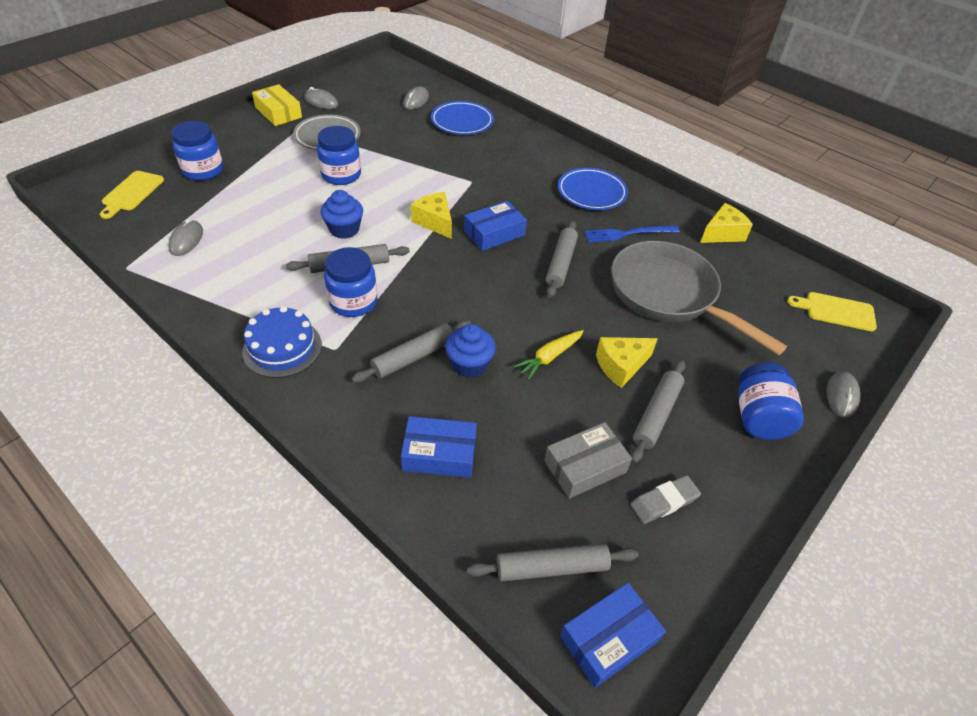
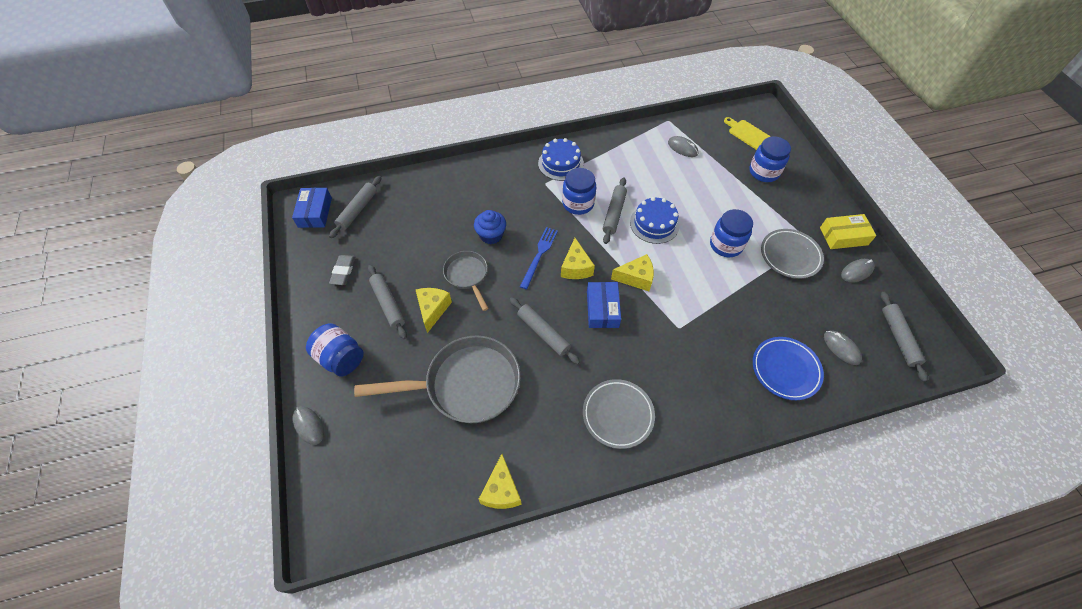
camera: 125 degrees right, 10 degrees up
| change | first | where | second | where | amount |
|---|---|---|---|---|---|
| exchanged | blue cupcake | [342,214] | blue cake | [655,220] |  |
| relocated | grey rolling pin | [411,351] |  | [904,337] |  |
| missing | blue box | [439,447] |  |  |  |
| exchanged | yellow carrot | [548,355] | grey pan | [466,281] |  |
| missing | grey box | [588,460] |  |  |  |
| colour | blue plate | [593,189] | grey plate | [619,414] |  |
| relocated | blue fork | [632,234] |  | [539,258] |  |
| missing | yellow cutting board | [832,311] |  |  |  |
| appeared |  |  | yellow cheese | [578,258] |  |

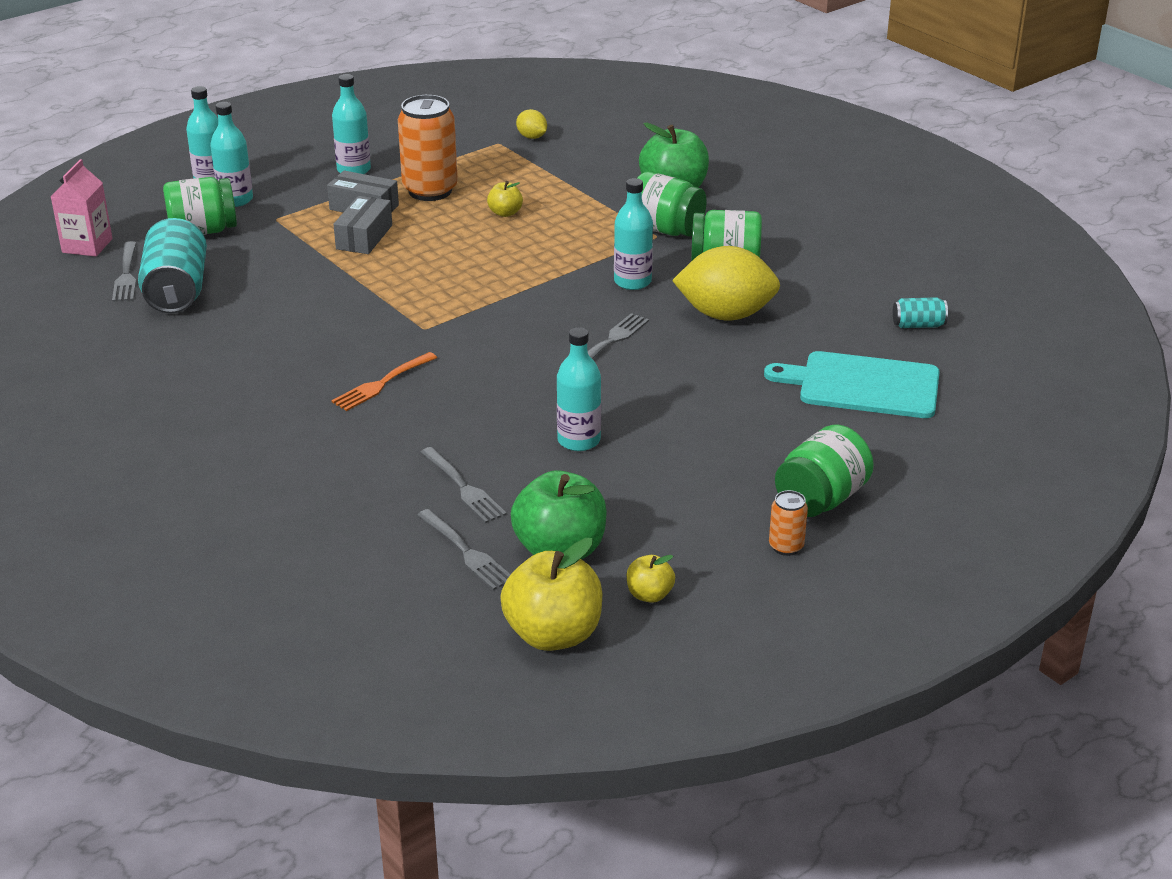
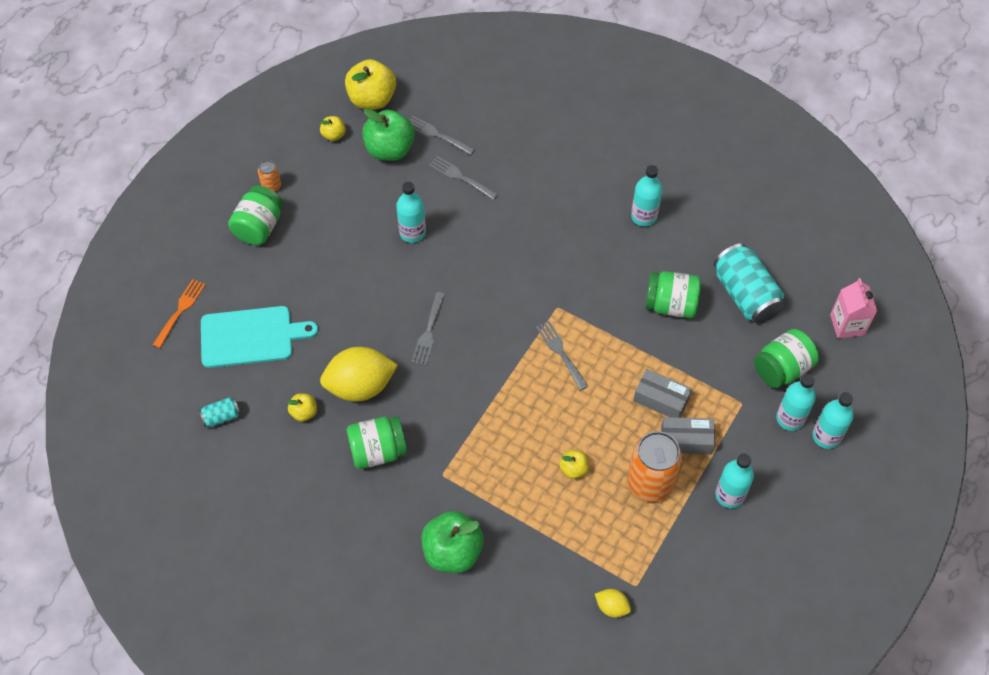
camera: 160 degrees right, 25 degrees up
| change | first | where | second | where | amount |
|---|---|---|---|---|---|
| relocated | grey fork | [124,271] |  | [562,356] |  |
| relocated | orange fork | [384,381] |  | [179,313] |  |
| spun | grey box | [362,225] |  | [662,393] | 60 degrees counterclockwise |
| relocated | turquoise bottle | [633,234] |  | [647,195] |  |
| relocated | green jar | [672,204] |  | [673,294] |  |
| appeared |  |  | yellow apple | [302,407] |  |

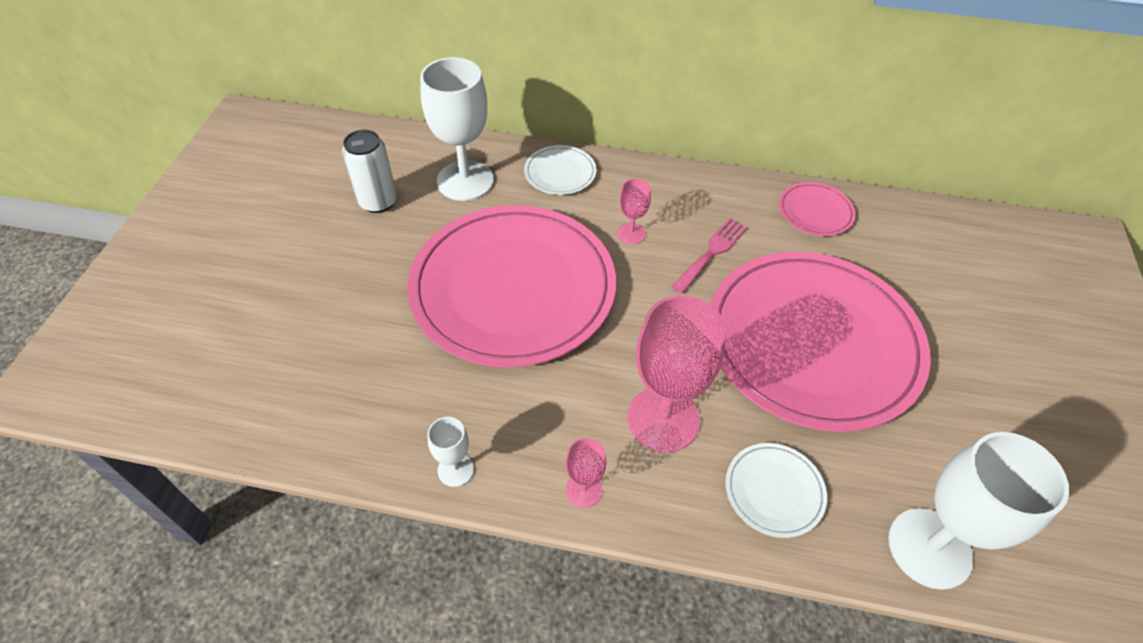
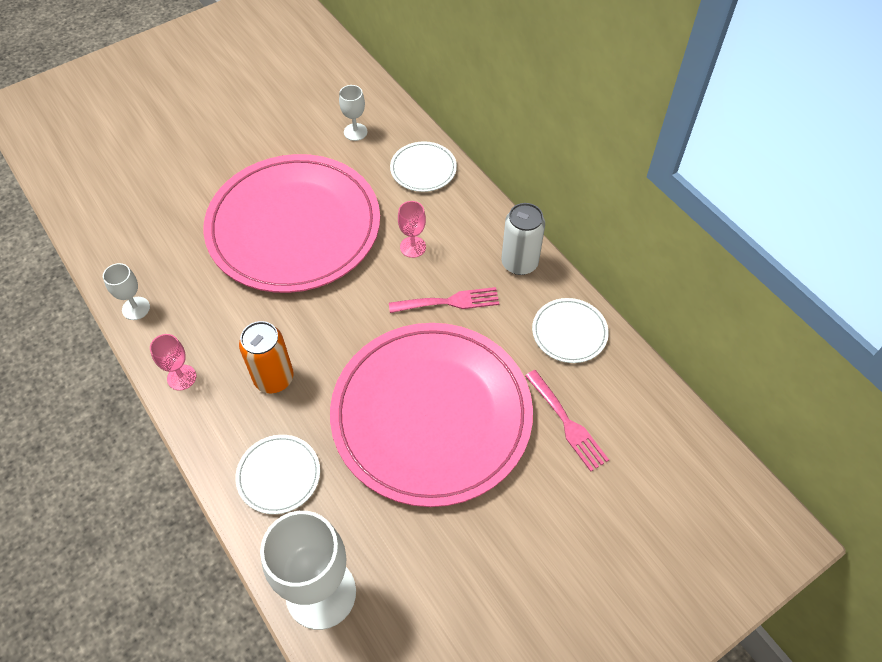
camera: 45 degrees right, 5 degrees up
| change | first | where | second | where | amount |
|---|---|---|---|---|---|
| relocated | white can | [369,171] |  | [523,239] |  |
| size | white goblet | [457,129] |  | [353,113] | x0.47 |
| exchanged | pink goblet | [676,373] | orange can | [266,357] |  |
| colour | pink plate | [817,209] | white plate | [570,330] |  |
| appeared |  |  | pink fork | [567,421] |  |

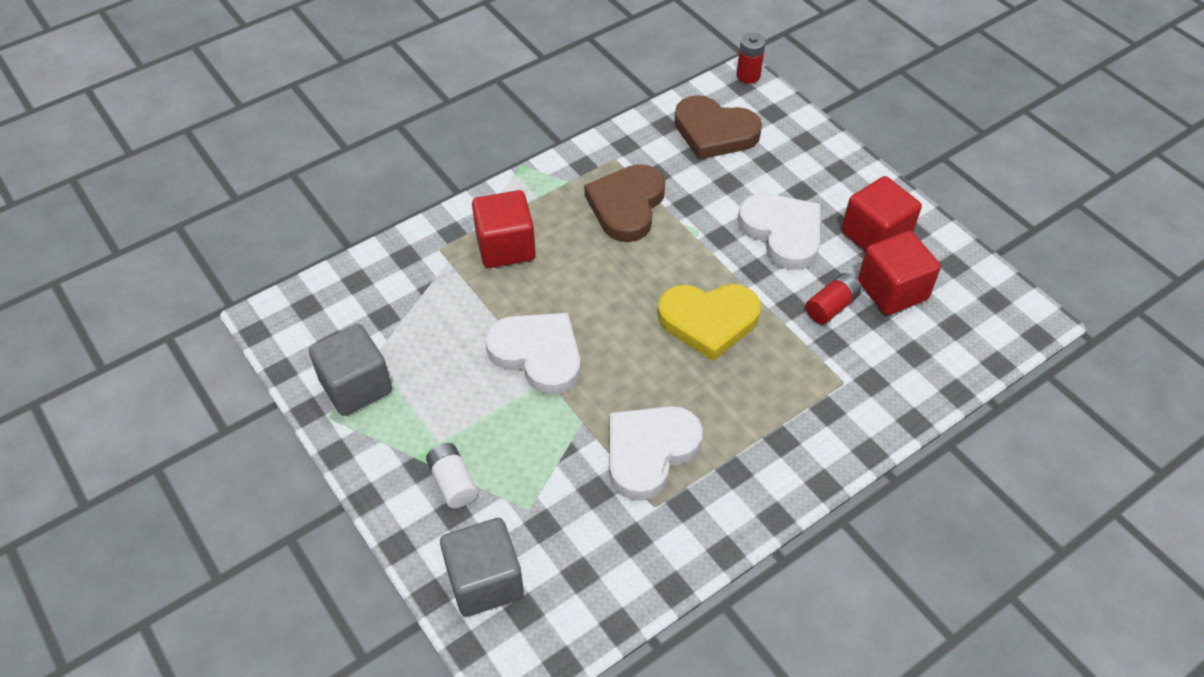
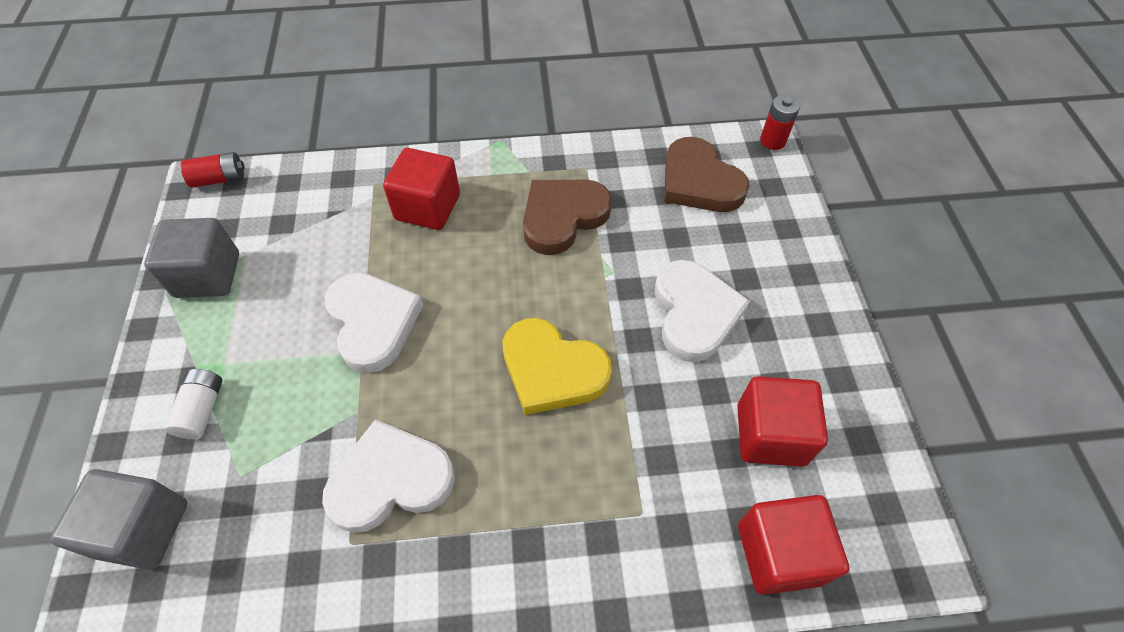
camera: 30 degrees right, 5 degrees up
| change | first | where | second | where | amount |
|---|---|---|---|---|---|
| relocated | red battery | [833,299] |  | [213,170] |  |
| relocated | red cube | [882,214] |  | [793,545] |  |

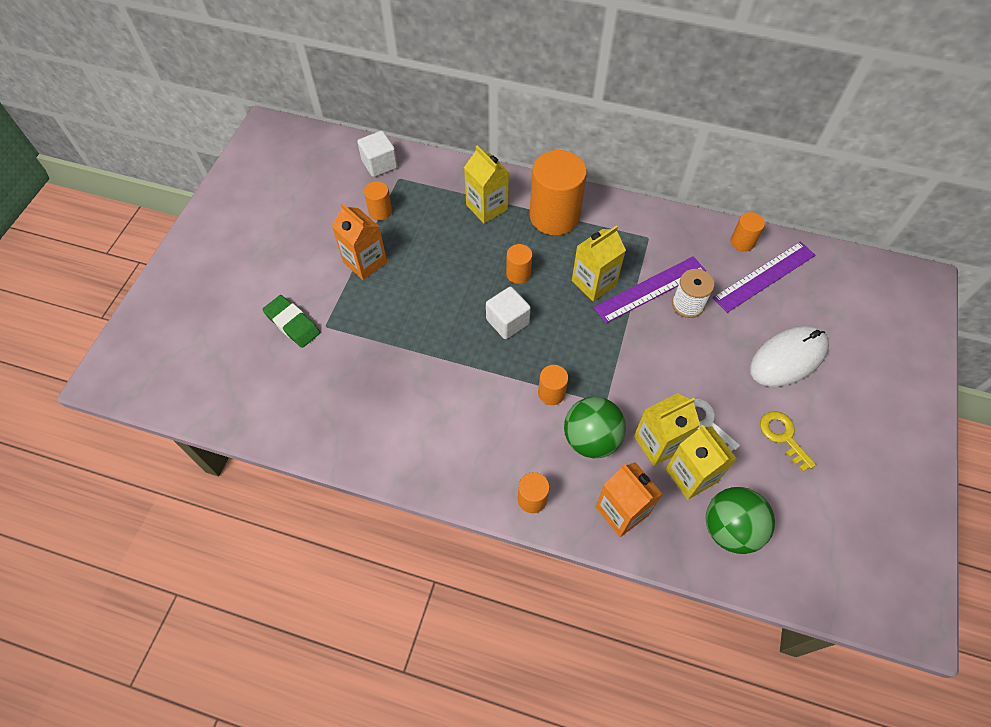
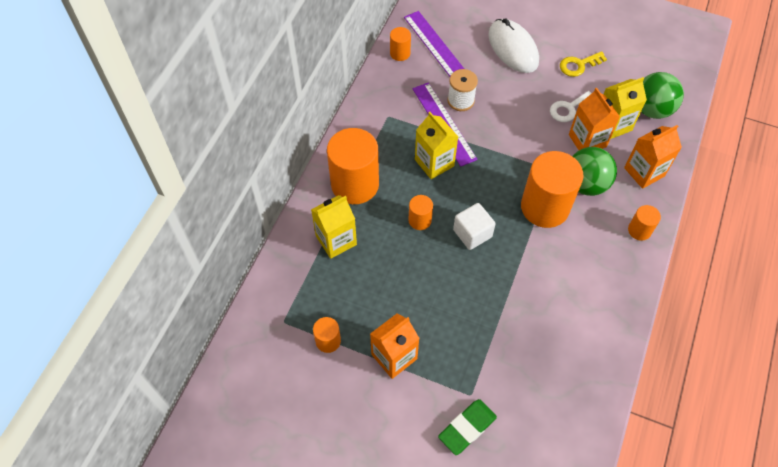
camera: 85 degrees left, 0 degrees up
| change | first | where | second | where | amount |
|---|---|---|---|---|---|
| missing | white cube | [377,154] |  |  |  |
| size | orange cylinder | [553,385] |  | [552,189] | x2.12 |
| colour | yellow carton | [667,429] | orange carton | [594,119] |  |

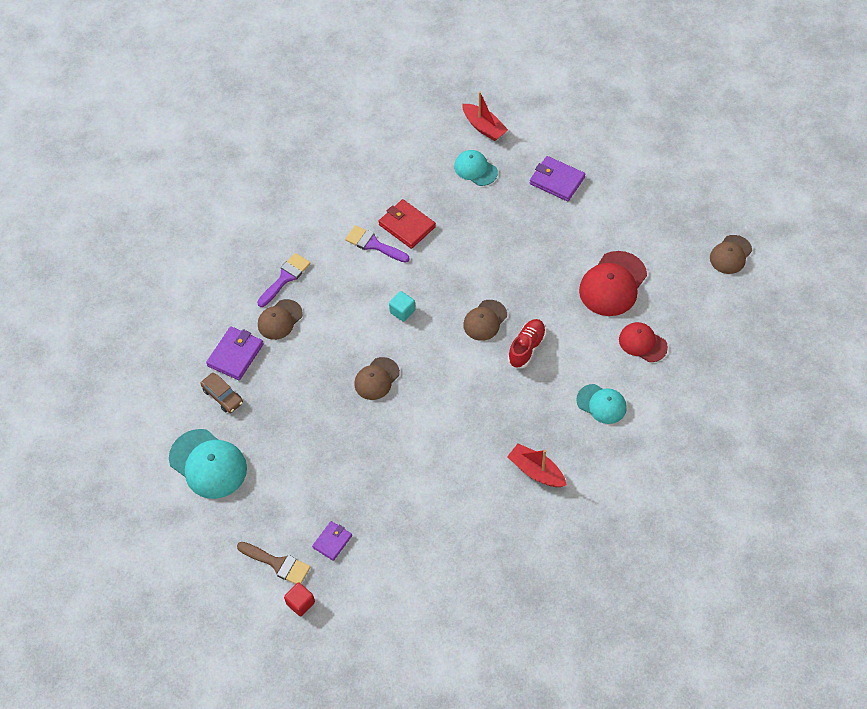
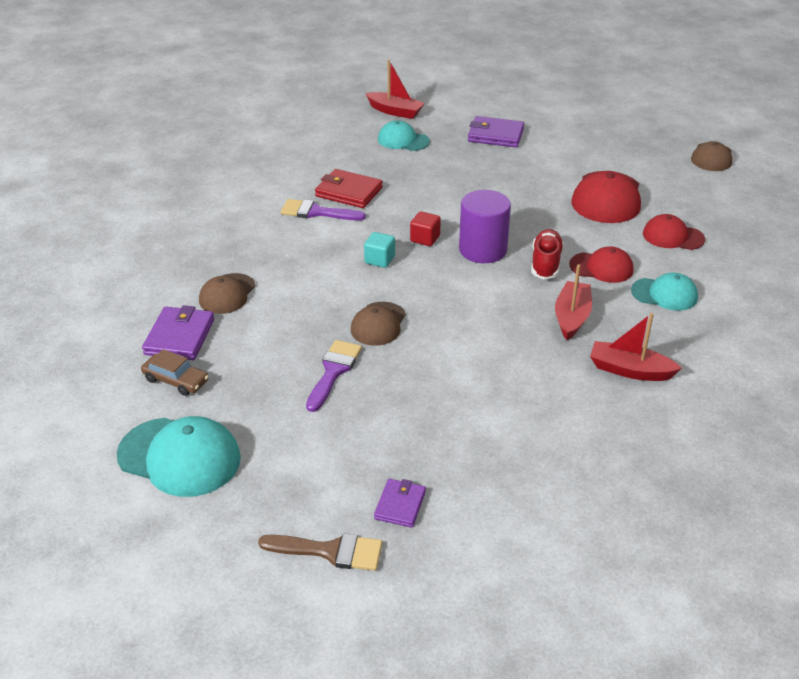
camera: 20 degrees left, 20 degrees down
| change | first | where | second | where | amount |
|---|---|---|---|---|---|
| relocated | purple brush | [284,280] |  | [334,376] |  |
| relocated | red cube | [299,599] |  | [425,228] |  |
| exchanged | brown cap | [485,320] | purple cylinder | [485,226] |  |
| appeared |  |  | red boat | [573,302] |  |
| appeared |  |  | red cap | [601,264] |  |

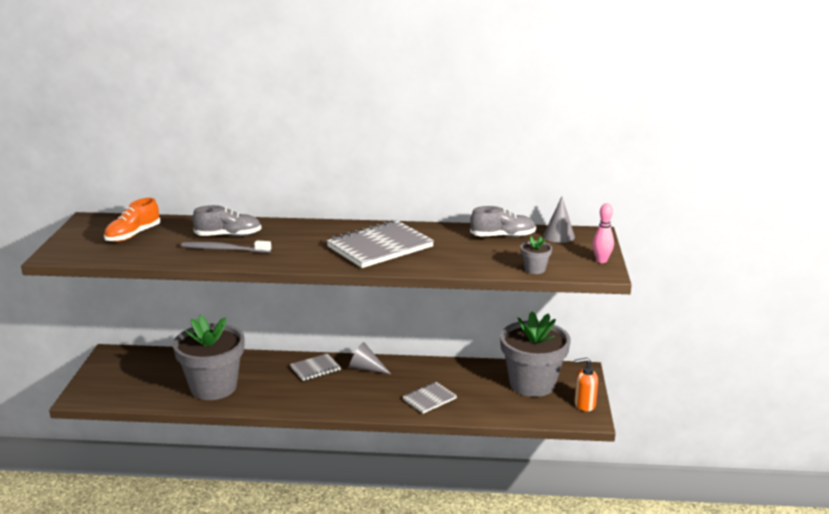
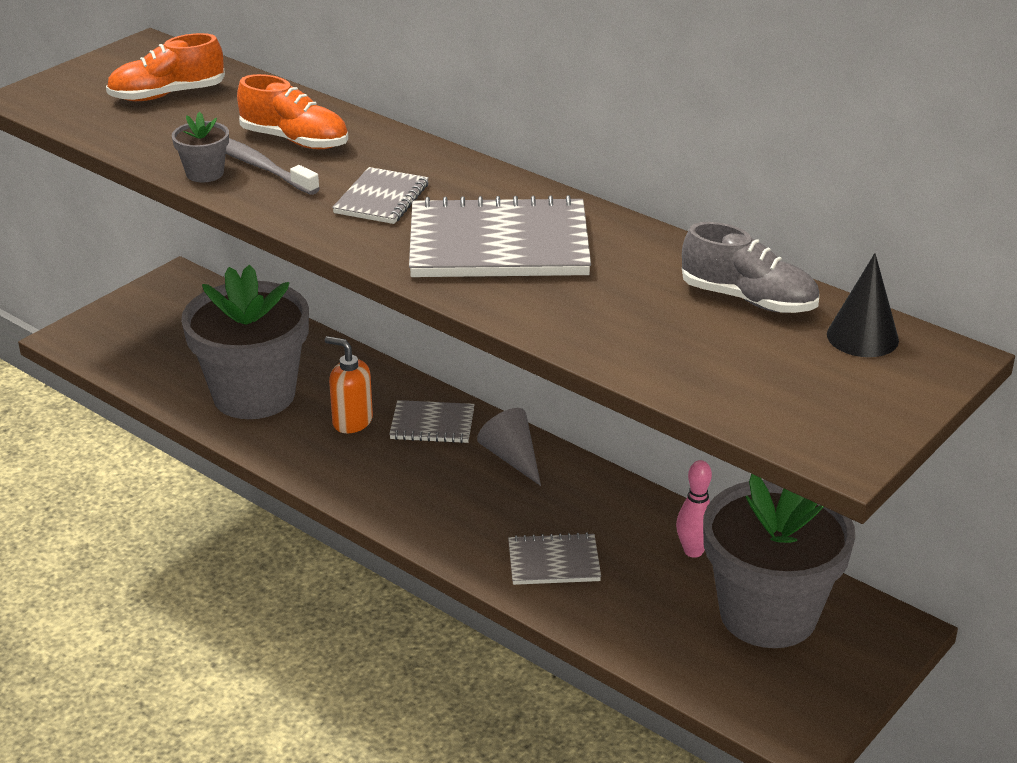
camera: 35 degrees right, 10 degrees up
| change | first | where | second | where | amount |
|---|---|---|---|---|---|
| colour | grey shoe | [227,221] | orange shoe | [292,111] |  |
| relocated | grey flower pot | [536,255] |  | [200,147] |  |
| colour | grey cone | [559,220] | black cone | [863,305] |  |
| relocated | orange soap dispenser | [586,384] |  | [349,384] |  |
| relocated | pink bowling pin | [603,233] |  | [694,509] |  |
| appeared |  |  | grey notebook | [380,195] |  |

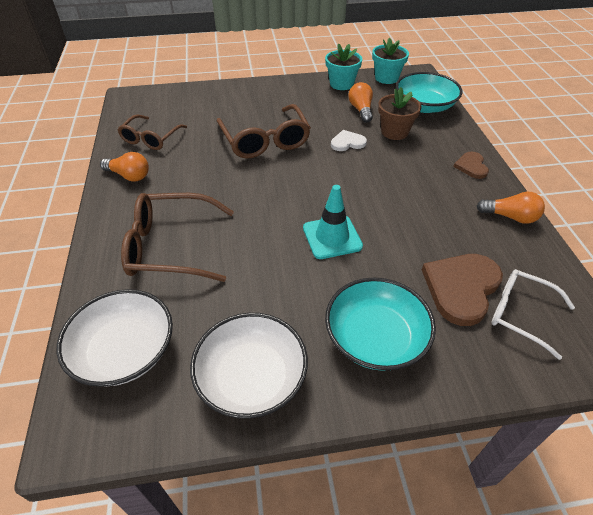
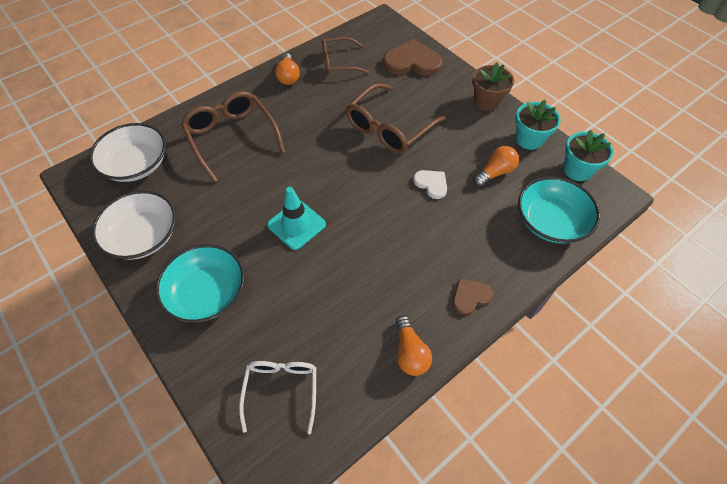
camera: 60 degrees right, 10 degrees up
| change | first | where | second | where | amount |
|---|---|---|---|---|---|
| relocated | brown flower pot | [399,113] |  | [493,86] |  |
| relocated | brown heart | [462,290] |  | [412,57] |  |

